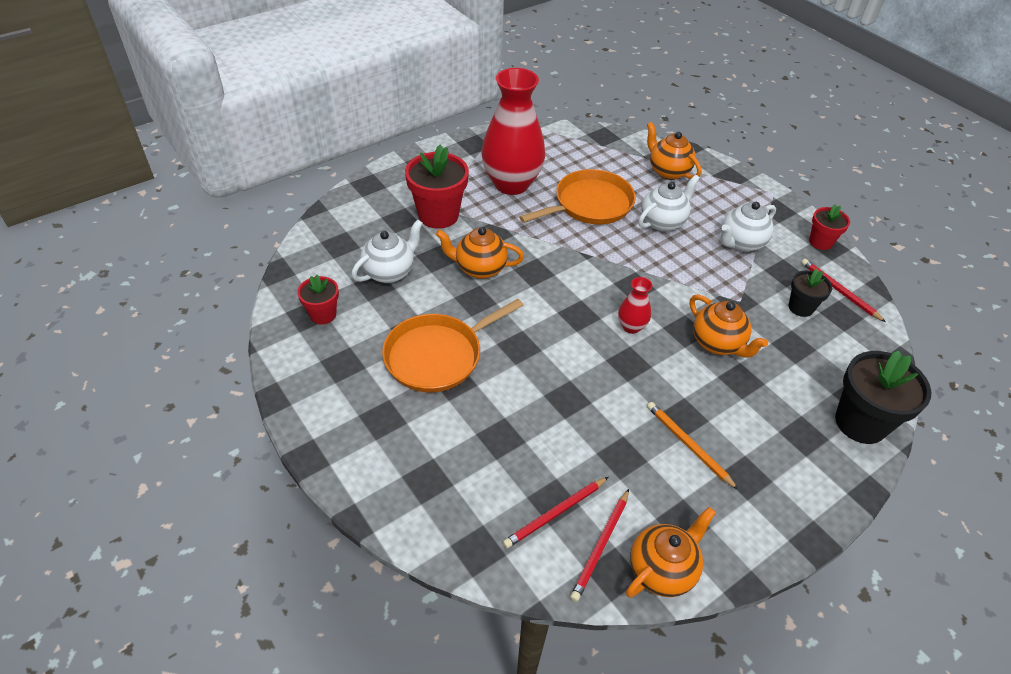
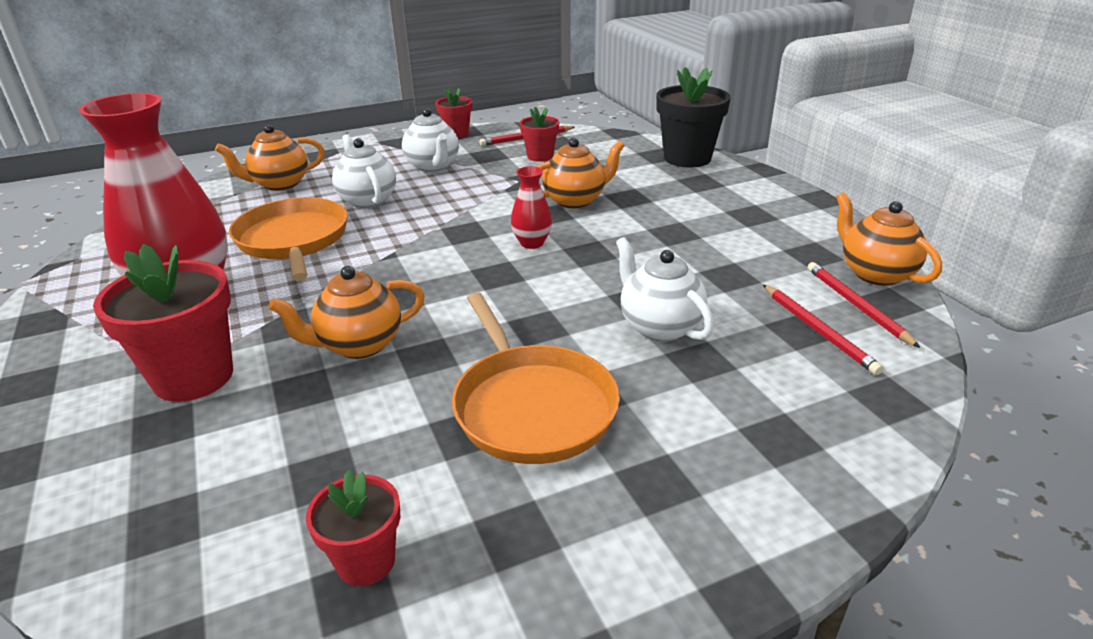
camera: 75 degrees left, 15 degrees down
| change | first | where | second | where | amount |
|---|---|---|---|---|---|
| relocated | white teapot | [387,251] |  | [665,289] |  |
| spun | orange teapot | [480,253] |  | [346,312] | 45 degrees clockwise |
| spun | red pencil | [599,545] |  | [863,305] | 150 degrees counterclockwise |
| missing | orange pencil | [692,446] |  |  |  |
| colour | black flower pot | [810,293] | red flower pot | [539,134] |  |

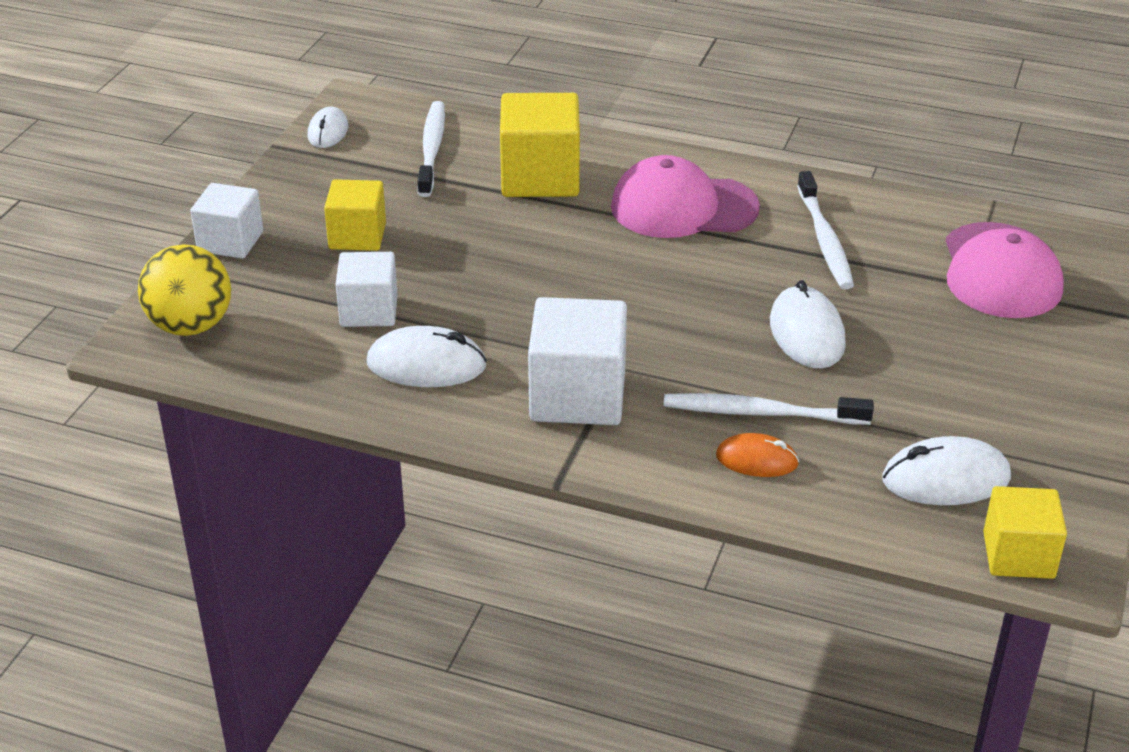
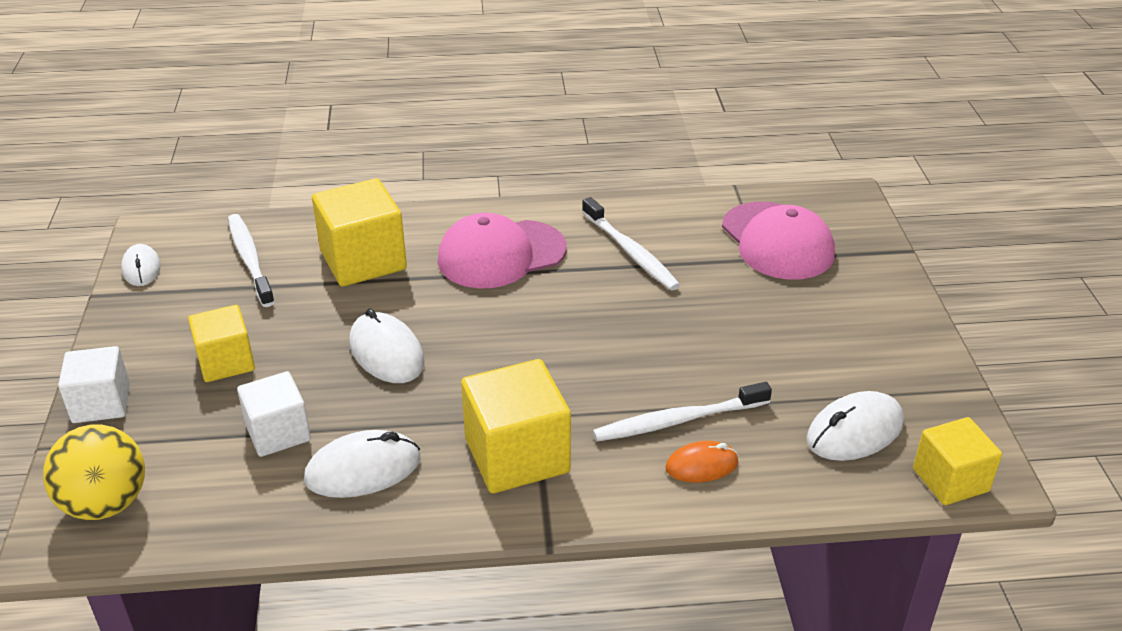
camera: 25 degrees left, 0 degrees up
| change | first | where | second | where | amount |
|---|---|---|---|---|---|
| colour | white cube | [577,361] | yellow cube | [516,426] |  |
| relocated | white mouse | [808,324] |  | [387,345] |  |

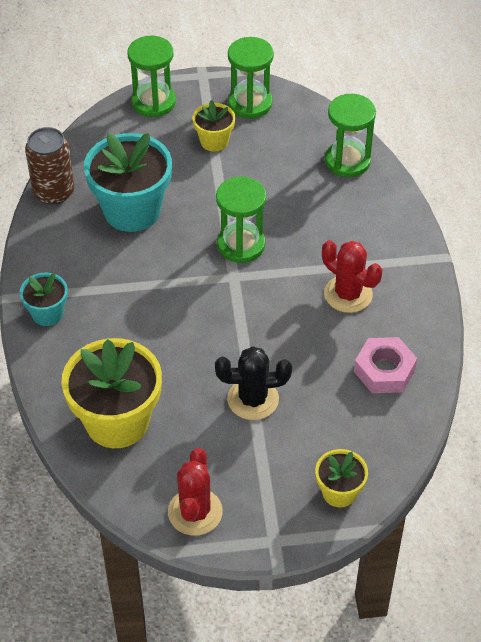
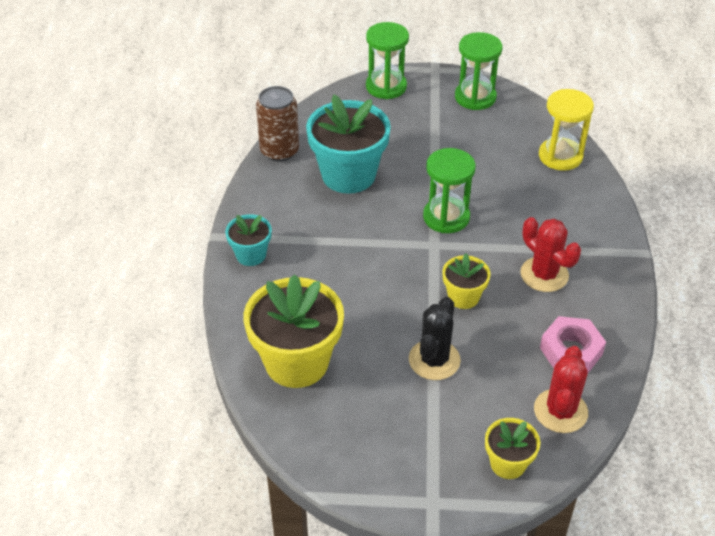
camera: 10 degrees right, 5 degrees down
| change | first | where | second | where | amount |
|---|---|---|---|---|---|
| relocated | red cactus | [195,492] |  | [561,389] |  |
| relocated | yellow flower pot | [213,126] |  | [466,281] |  |
| spun | black cactus | [253,383] |  | [435,338] | 75 degrees counterclockwise |
| colour | green hourglass | [350,135] | yellow hourglass | [566,130] |  |

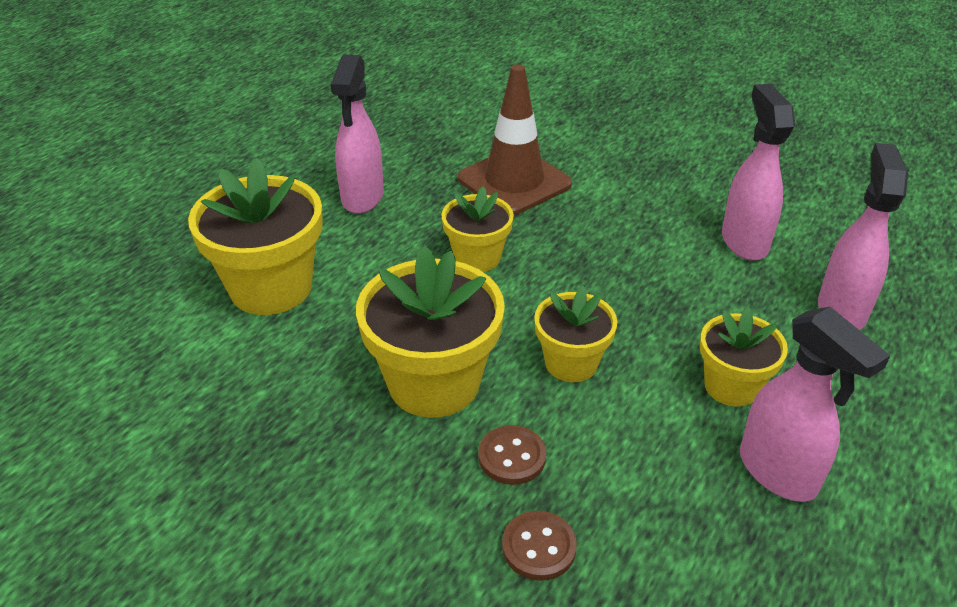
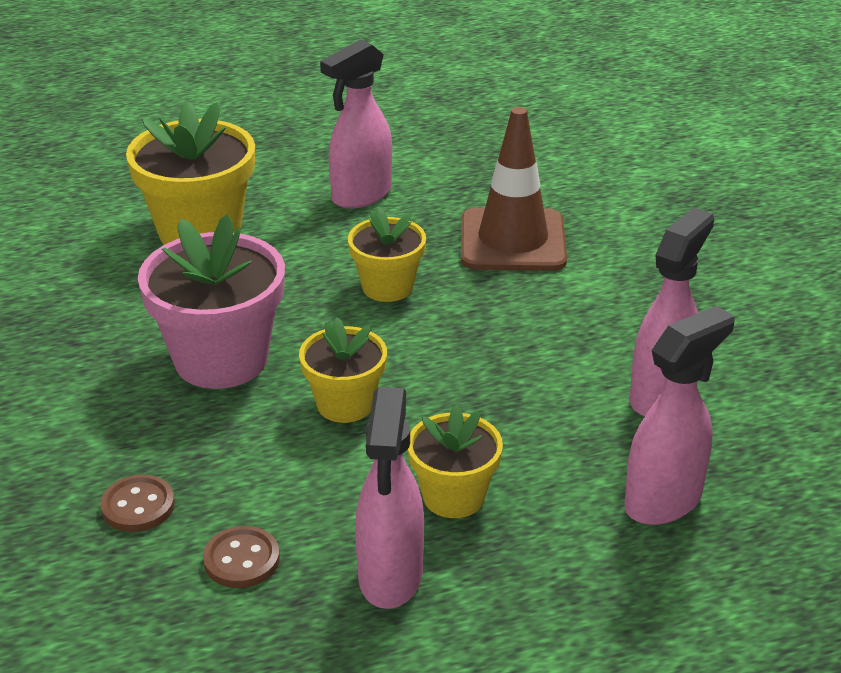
camera: 40 degrees right, 5 degrees down
| change | first | where | second | where | amount |
|---|---|---|---|---|---|
| colour | yellow flower pot | [430,332] | pink flower pot | [211,301] |  |
| relocated | brown button | [512,455] |  | [241,557] |  |

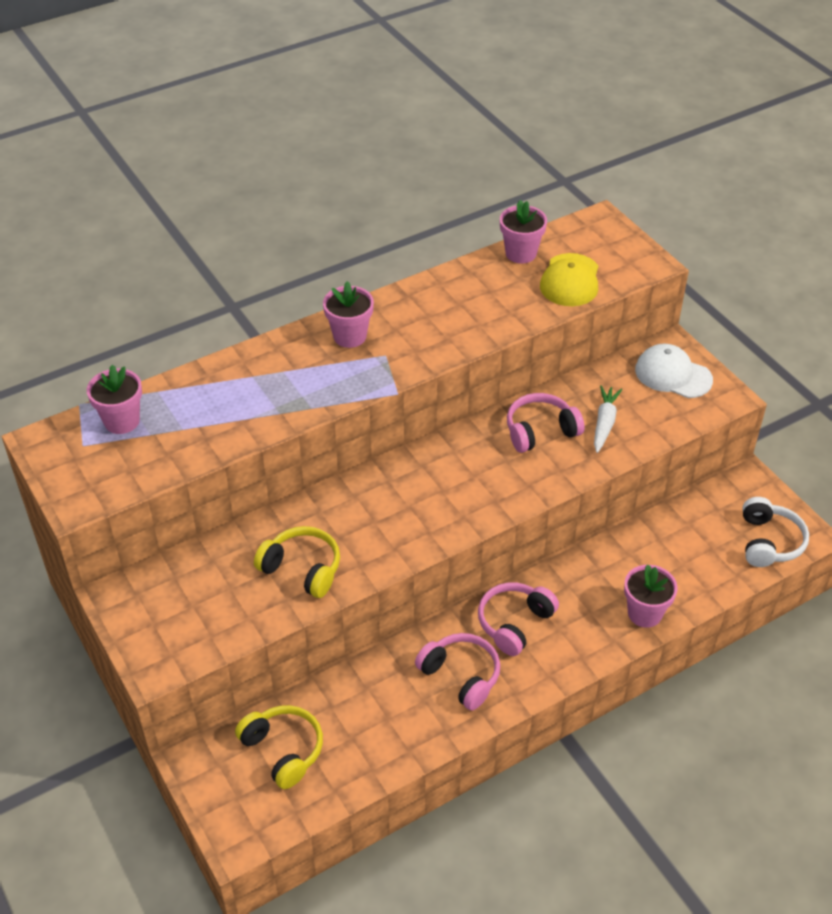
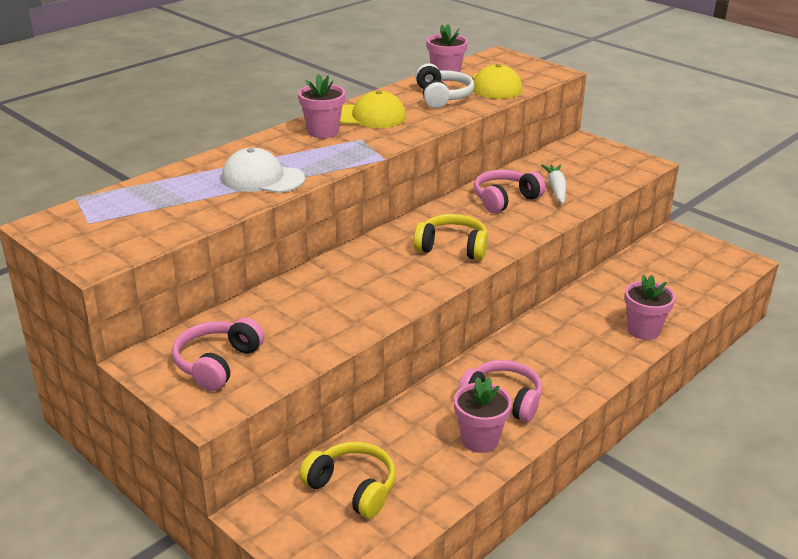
camera: 15 degrees left, 15 degrees down
| change | first | where | second | where | amount |
|---|---|---|---|---|---|
| relocated | pink flower pot | [114,399] |  | [483,415] |  |
| relocated | yellow headphones | [297,562] |  | [450,237] |  |
| relocated | pink headphones | [518,619] |  | [218,354] |  |
| relocated | white cap | [674,371] |  | [263,170] |  |
| relocated | white headphones | [776,532] |  | [444,85] |  |
| appeared |  |  | yellow cap | [373,109] |  |

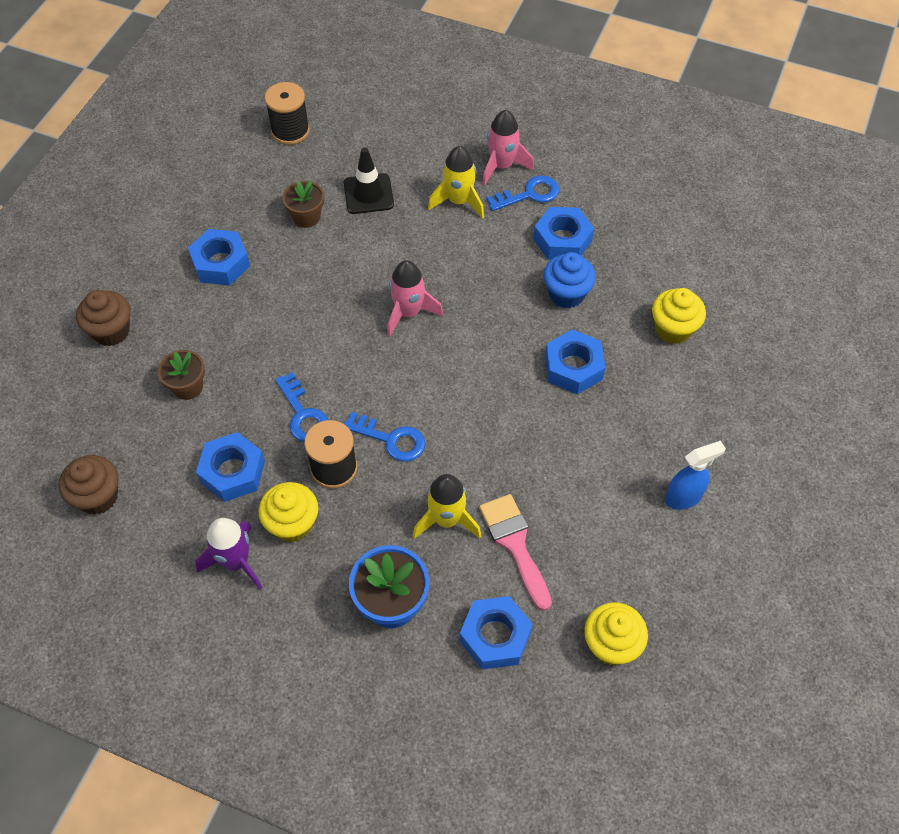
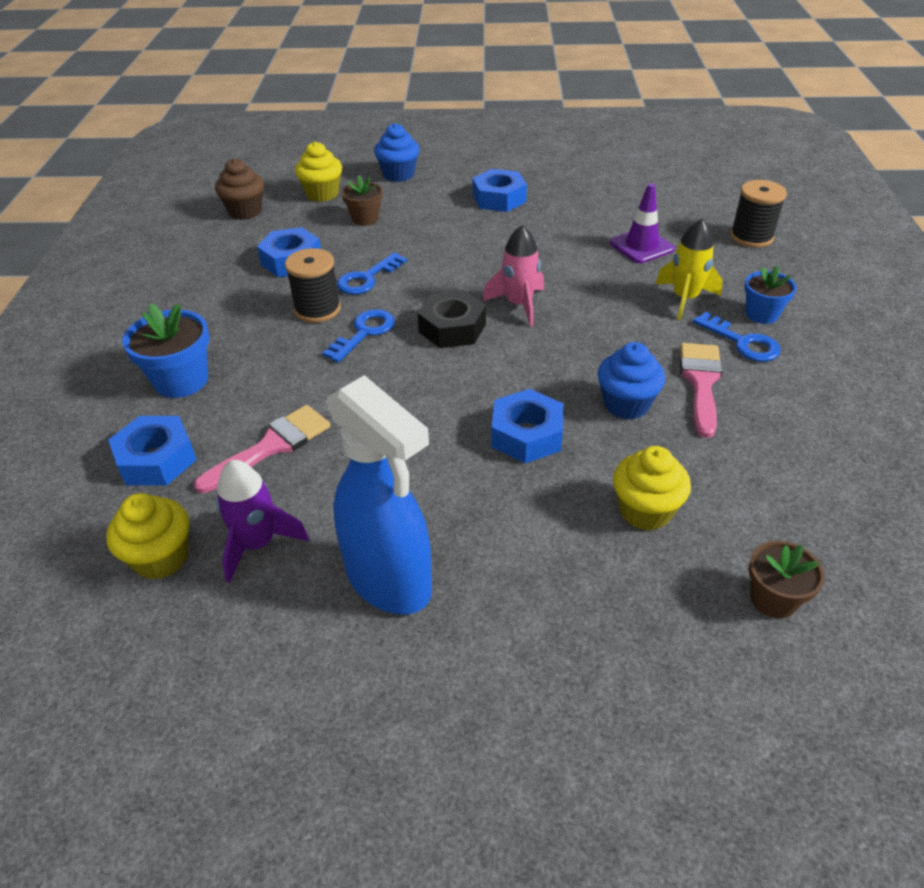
camera: 70 degrees right, 15 degrees down
| change | first | where | second | where | amount |
|---|---|---|---|---|---|
| colour | brown cupcake | [103,318] | blue cupcake | [397,152] |  |
| relocated | purple rocket | [228,554] |  | [262,521] |  |
| relocated | yellow cupcake | [288,512] |  | [318,172] |  |
| relocated | black spool | [287,113] |  | [758,214] |  |
| relocated | brown flower pot | [303,204] |  | [787,580] |  |
| colour | black traffic cone | [368,180] | purple traffic cone | [642,223] |  |
| spun | blue key | [385,436] |  | [358,336] | 150 degrees counterclockwise |
| missing | yellow rocket | [447,506] |  |  |  |
| exchanged | pink rocket | [508,148] | blue flower pot | [770,295] |  |
| exchanged | blue nut | [563,233] | pink brush | [701,390] |  |
| size | blue spray bottle | [695,475] |  | [379,495] | x1.89 |
| appeared |  |  | black nut | [451,319] |  |

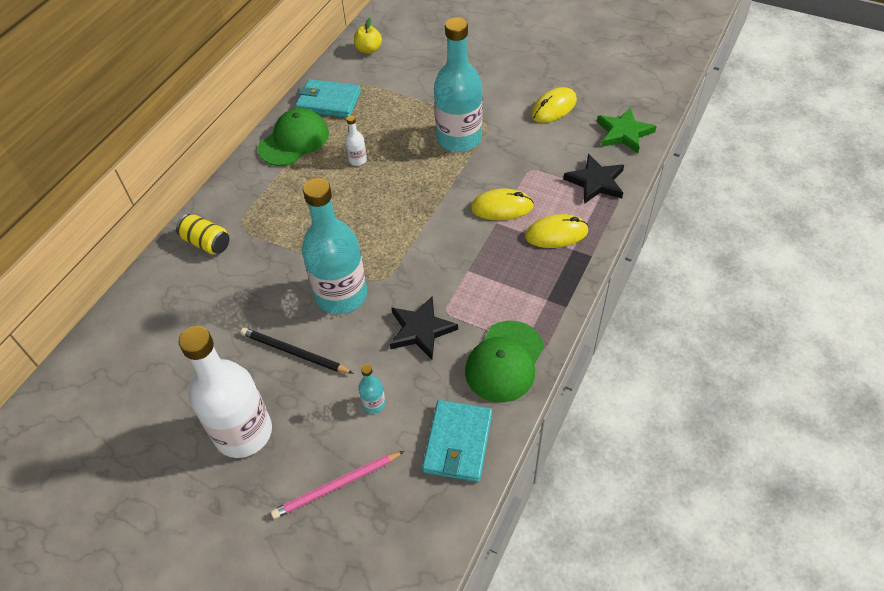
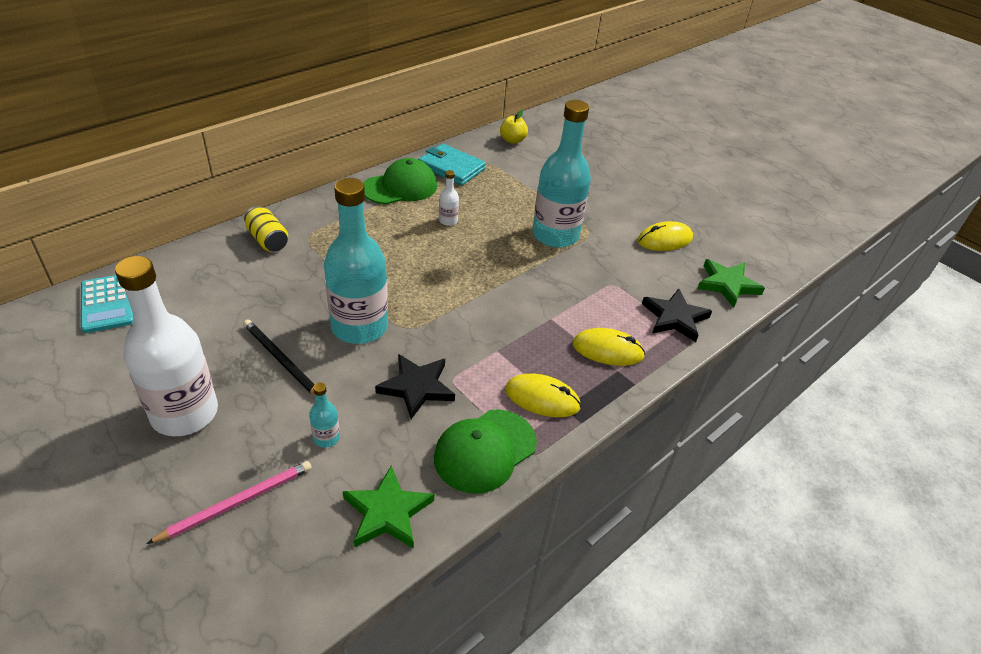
camera: 15 degrees right, 10 degrees down
| change | first | where | second | where | amount |
|---|---|---|---|---|---|
| spun | pink pencil | [337,485] |  | [229,502] | 150 degrees clockwise |
| exchanged | turquoise wallet | [457,441] | green star | [388,507] |  |
| relocated | yellow mouse | [502,204] |  | [543,395] |  |
| appeared |  |  | turquoise calculator | [107,304] |  |

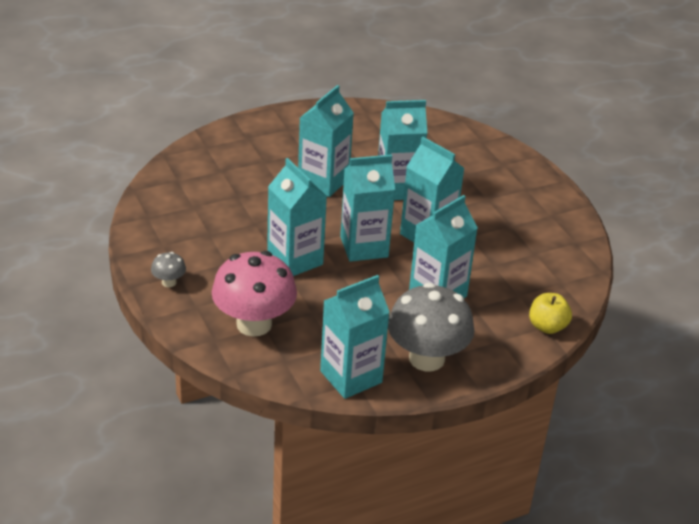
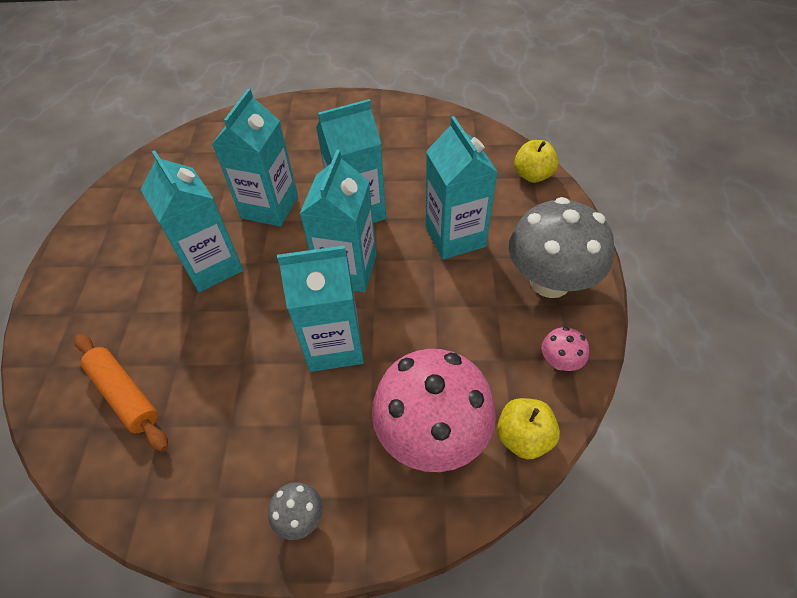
camera: 60 degrees left, 15 degrees up
| change | first | where | second | where | amount |
|---|---|---|---|---|---|
| exchanged | turquoise carton | [355,337] | pink mushroom | [565,349] |  |
| appeared |  |  | orange rolling pin | [121,393] |  |
| appeared |  |  | yellow apple | [528,429] |  |

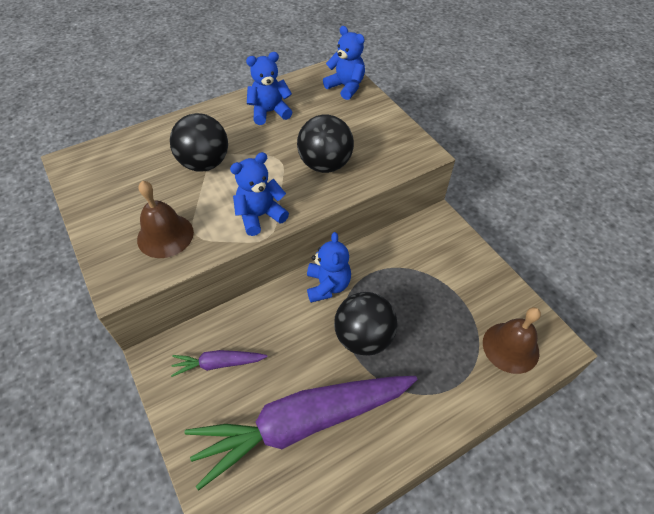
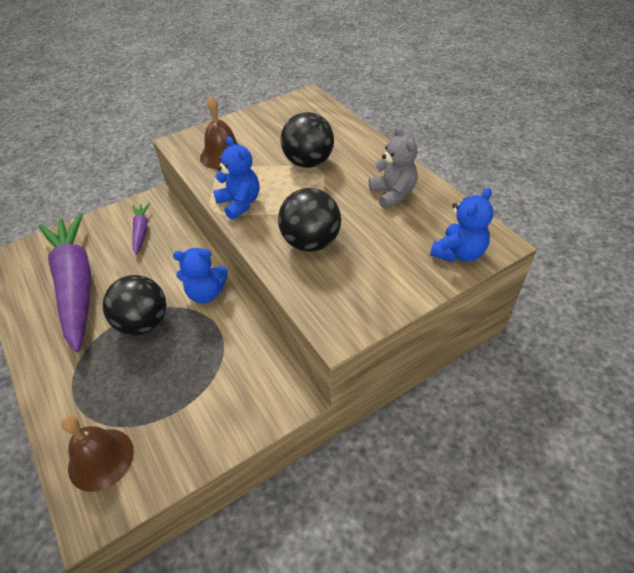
camera: 90 degrees right, 5 degrees down
| change | first | where | second | where | amount |
|---|---|---|---|---|---|
| colour | blue teddy bear | [269,88] | grey teddy bear | [393,167] |  |

